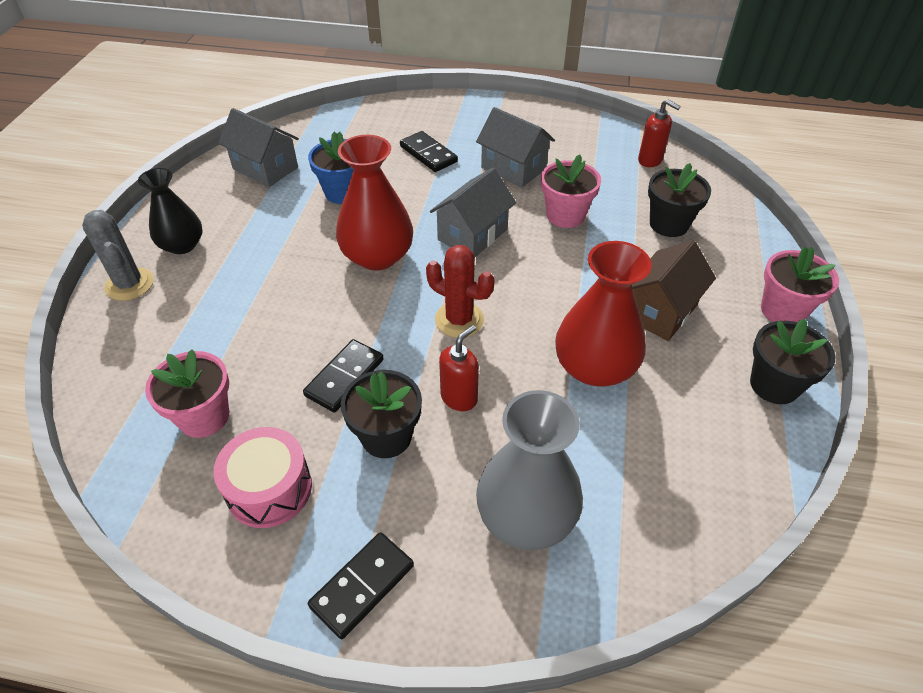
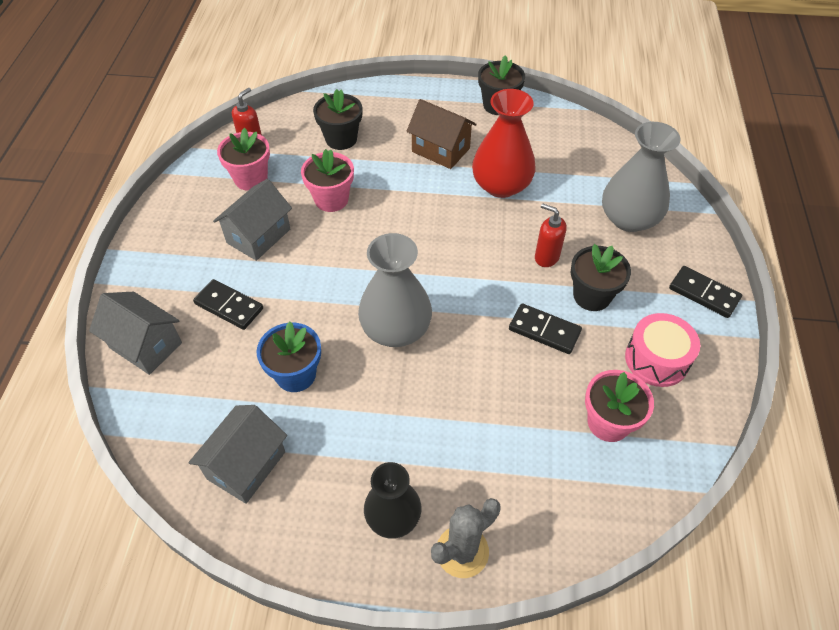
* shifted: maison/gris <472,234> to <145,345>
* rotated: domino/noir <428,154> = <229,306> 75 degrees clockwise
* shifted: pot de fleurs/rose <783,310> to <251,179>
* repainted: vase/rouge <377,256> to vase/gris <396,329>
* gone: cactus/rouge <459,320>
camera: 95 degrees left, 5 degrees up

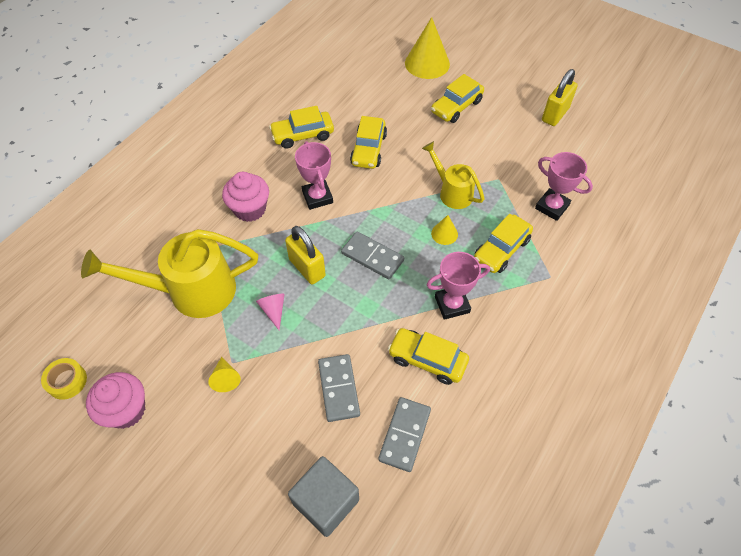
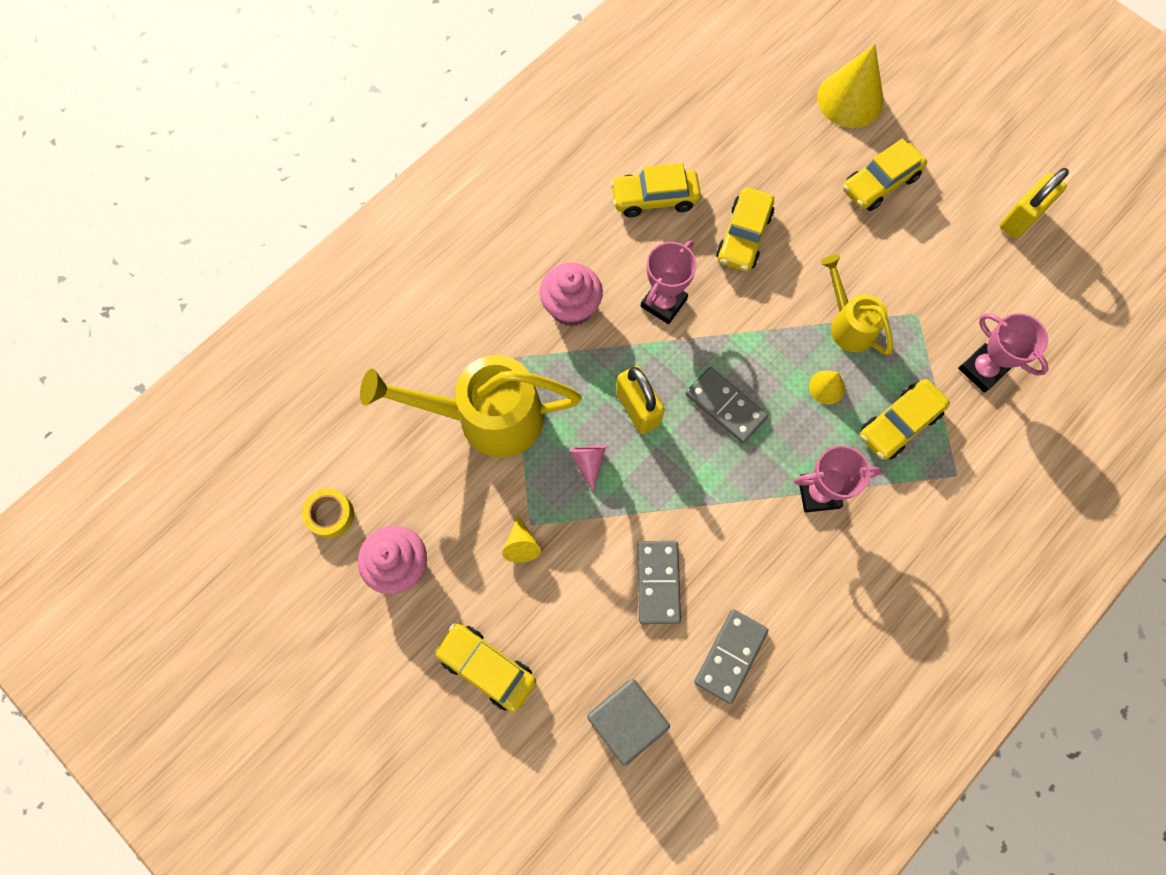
* shifted: voiture/jaune <427,360> to <487,667>
* rotated: trophée/rose <317,197> = <663,303> 45 degrees clockwise
camera: 10 degrees right, 15 degrees up

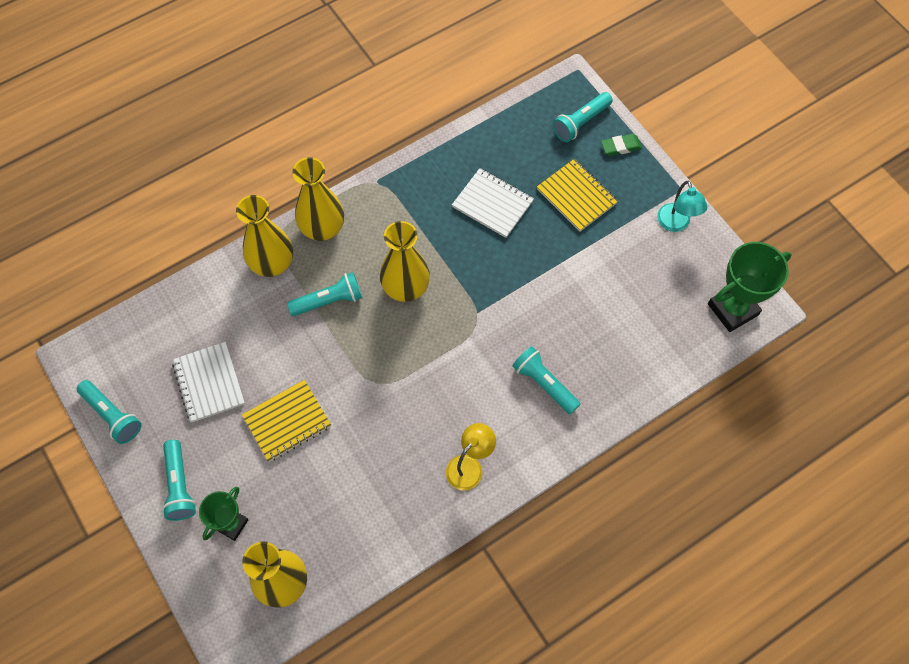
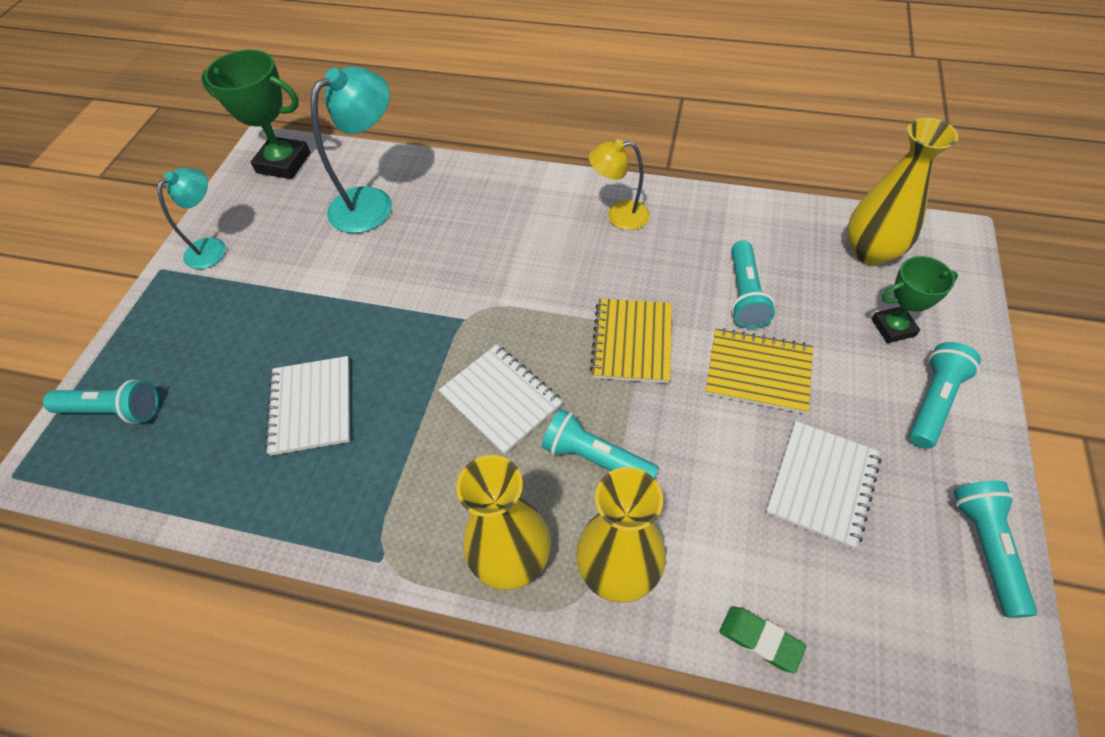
* new: lampe/turquoise <372,202>
* swapped: vase/jaune <406,288> to carnet/blanc <501,399>
* shifted: carnet/jaune <576,196> to <632,342>
* shifted: gomme/vert <620,147> to <760,640>
* shifted: lampe de poche/turquoise <544,384> to <745,294>
camera: 130 degrees left, 10 degrees down

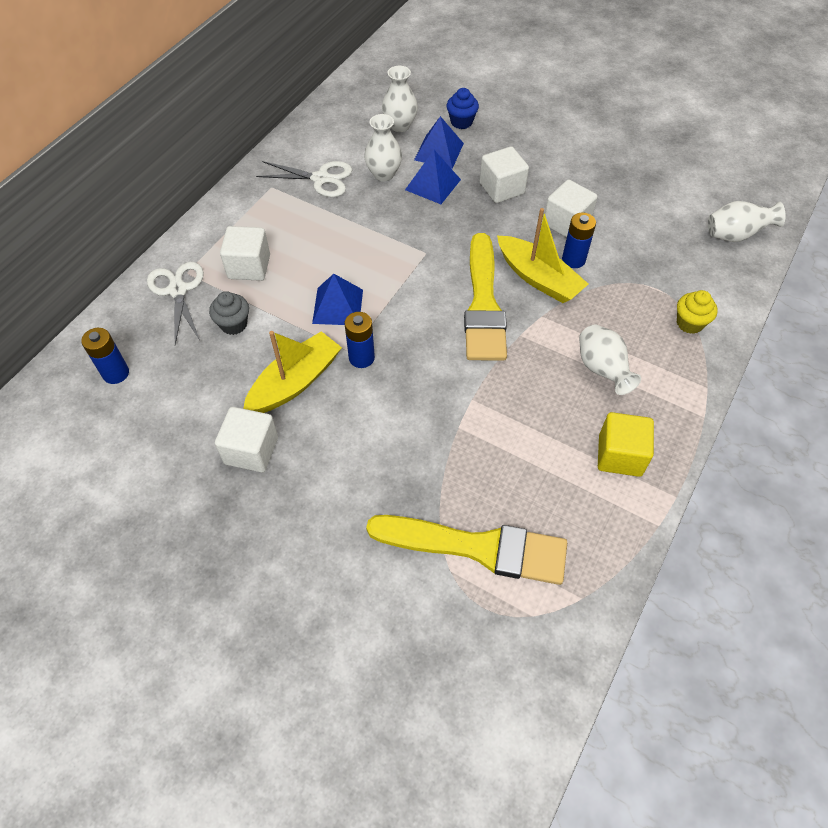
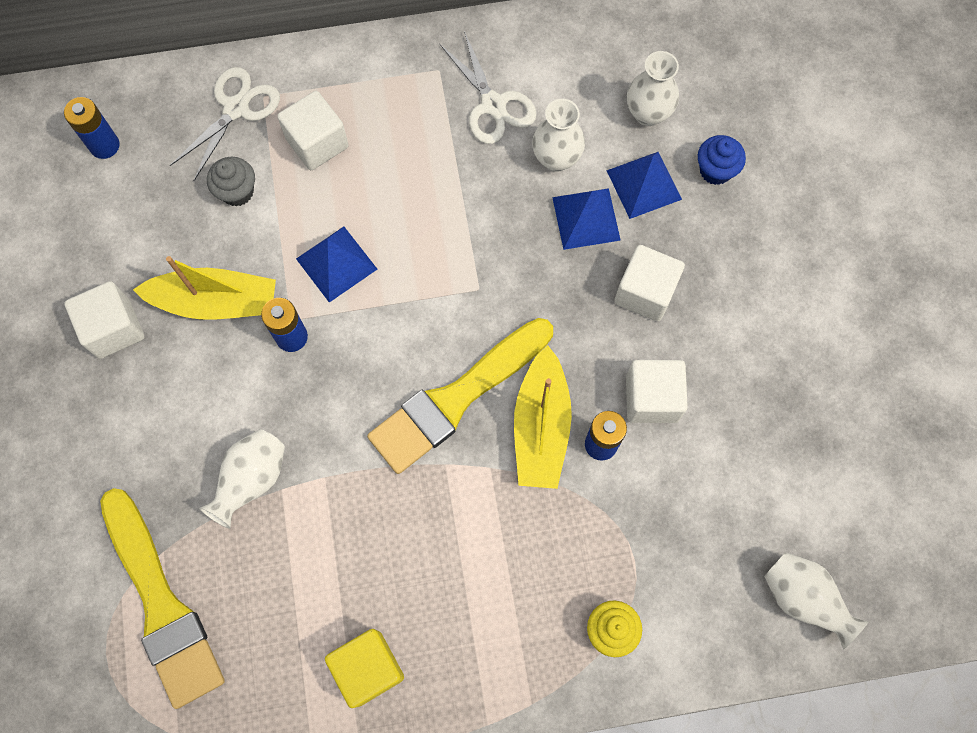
* shifted: vase/blanc <602,370> to <252,480>
camera: 50 degrees right, 15 degrees up

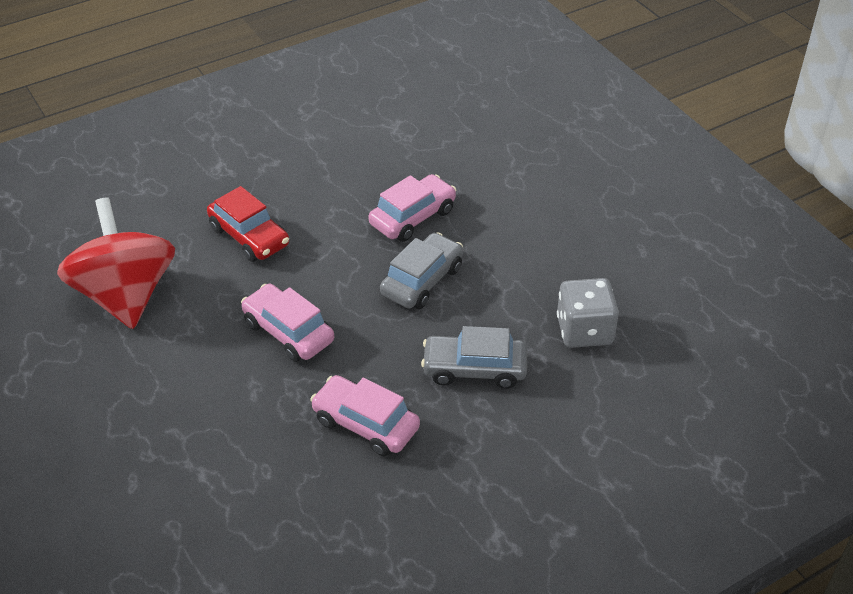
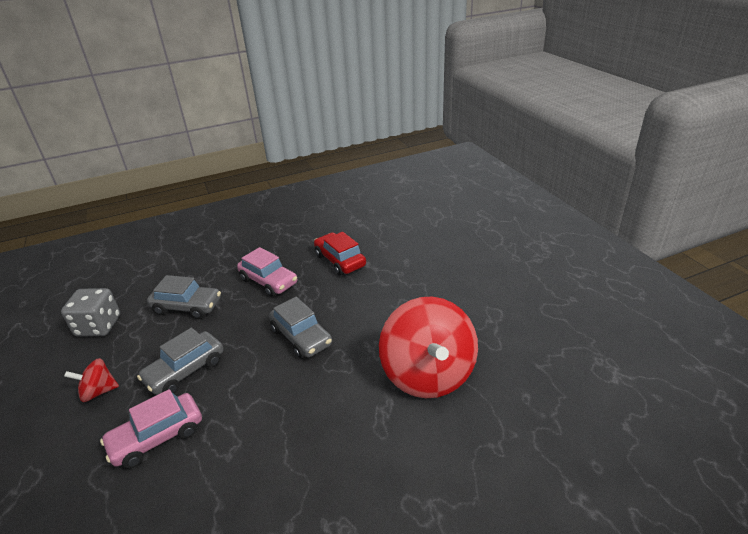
* new: toupie/rouge <98,391>
* repainted: voiture/rose <288,332> to voiture/gris <301,337>
* shifted: voiture/rouge <249,236> to <340,260>
camera: 170 degrees left, 10 degrees down

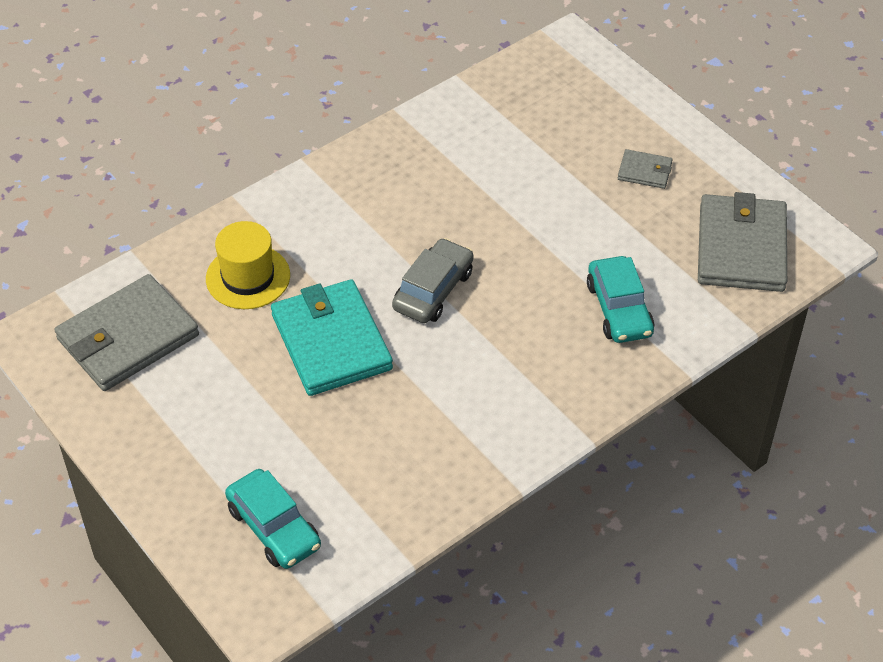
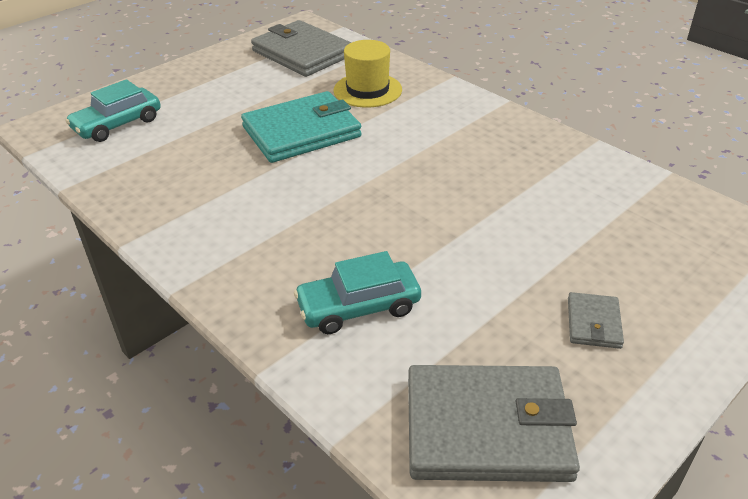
* gone: voiture/gris <433,290>
camera: 85 degrees right, 10 degrees down

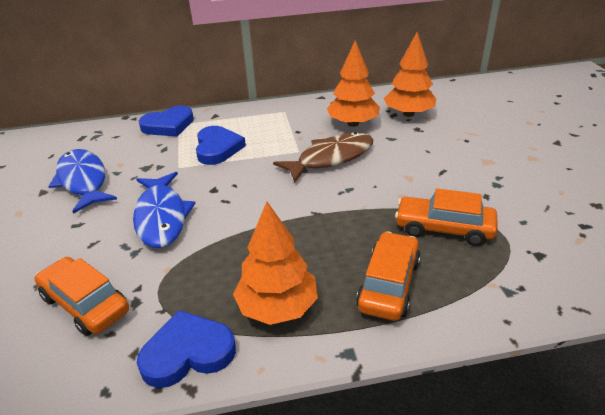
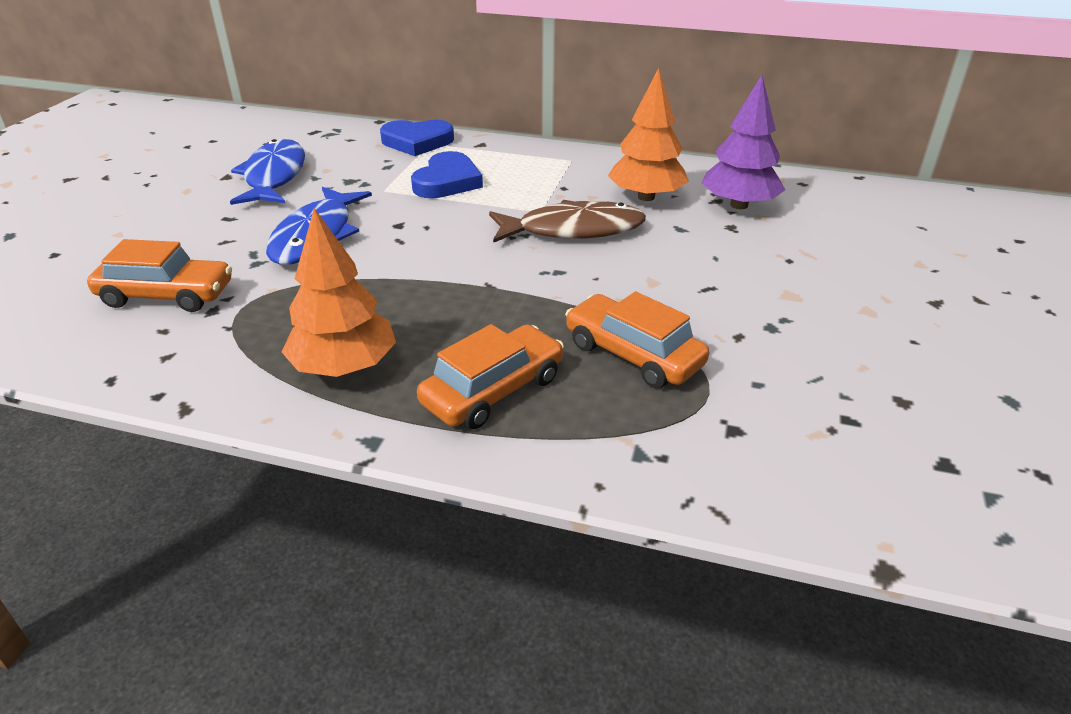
* rotated: voiture/orange <85,304> = <166,295> 120 degrees clockwise
* repainted: arbre/orange <409,114> to arbre/violet <739,205>
* gone: cœur/bleu <188,353>
camera: 25 degrees right, 0 degrees up

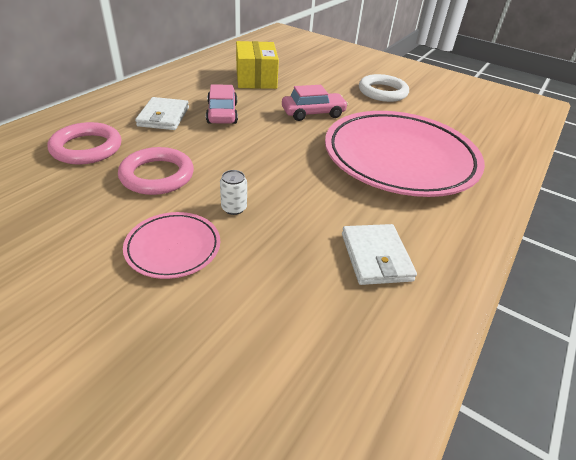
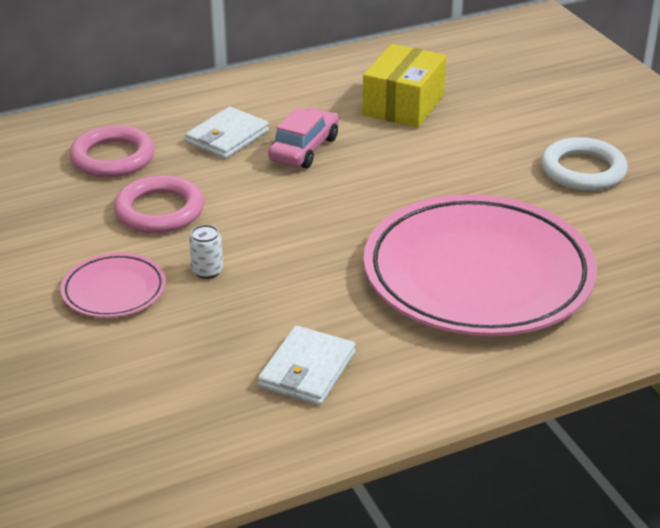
* gone: voiture/rose <313,113>
camera: 35 degrees right, 5 degrees down

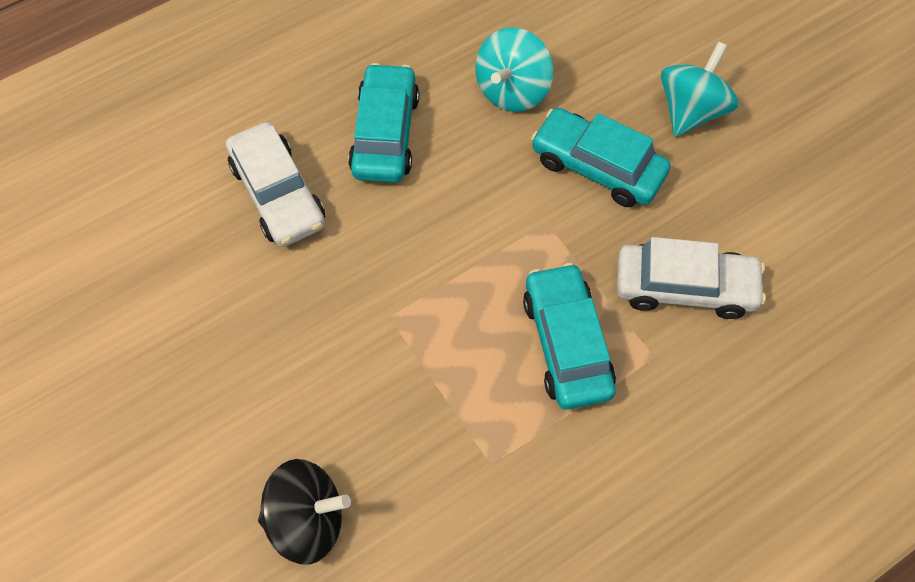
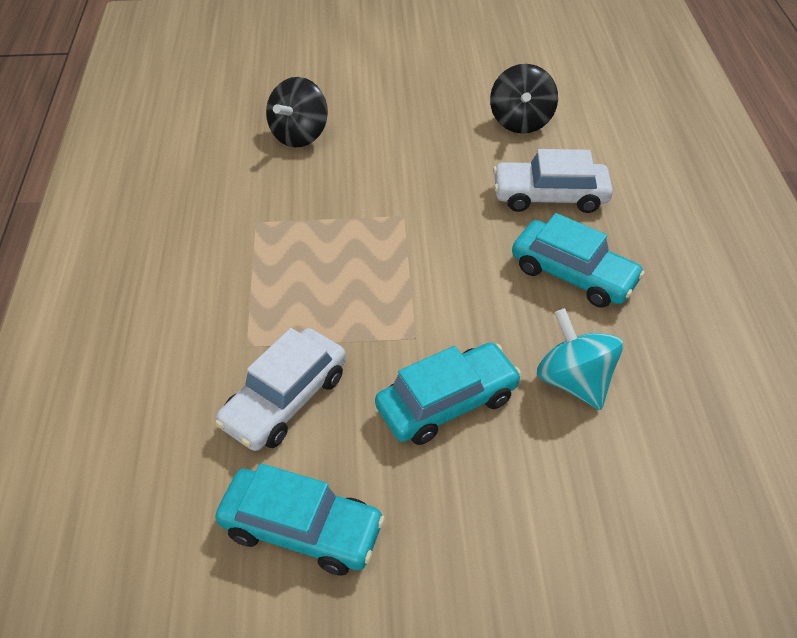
* shifted: voiture/turquoise <567,343> to <301,529>
* new: toupie/noir <520,121>
* gone: toupie/turquoise <691,111>
camera: 120 degrees right, 15 degrees down

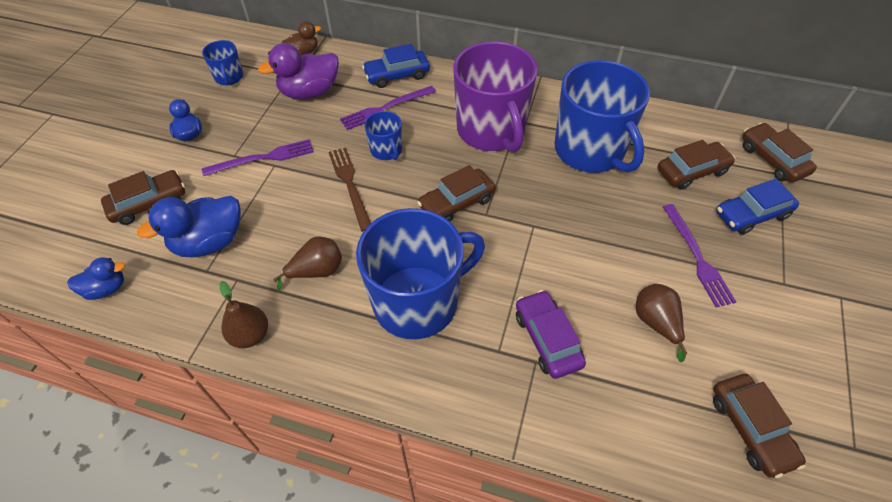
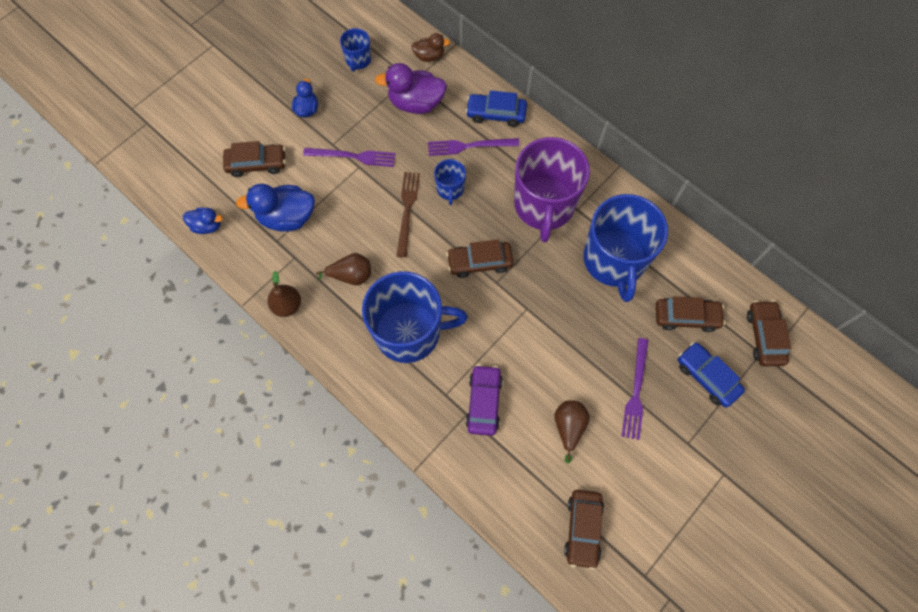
* rotated: voiture/bleu <752,214> = <707,377> 45 degrees clockwise
camera: 25 degrees right, 15 degrees up

